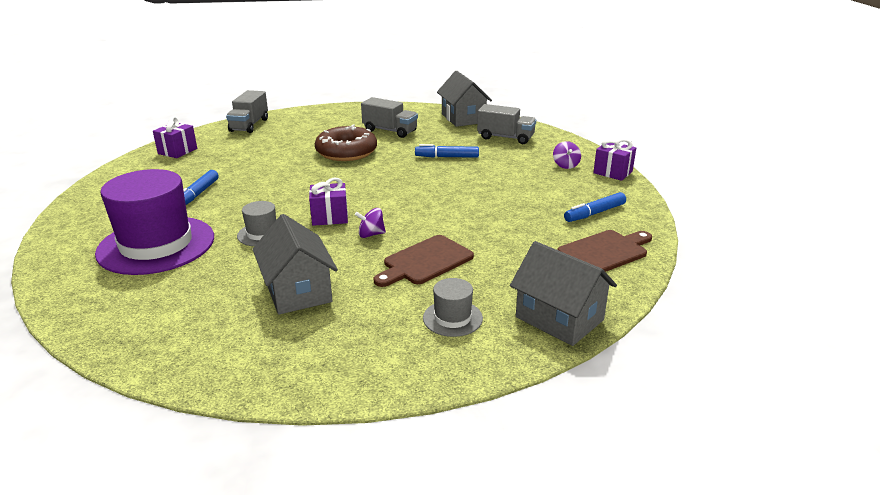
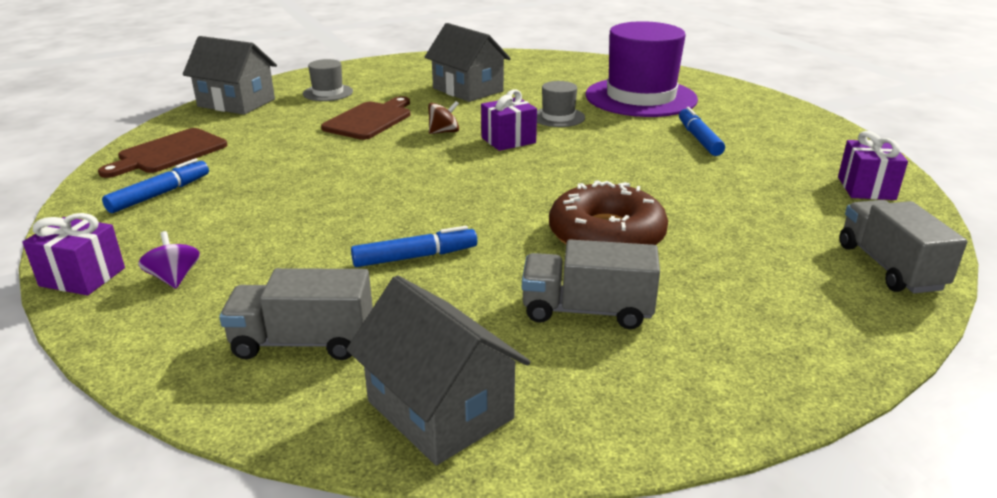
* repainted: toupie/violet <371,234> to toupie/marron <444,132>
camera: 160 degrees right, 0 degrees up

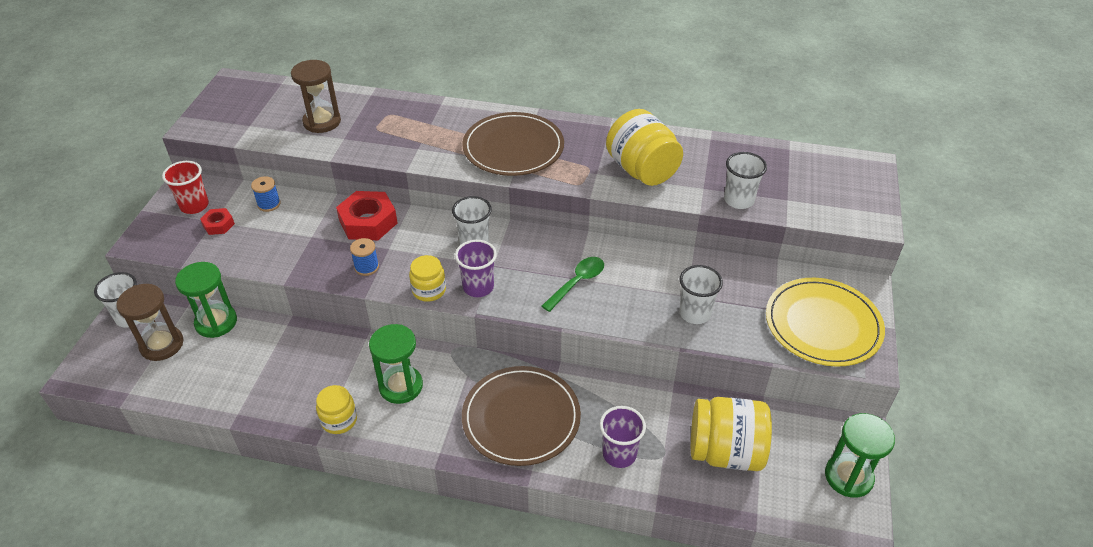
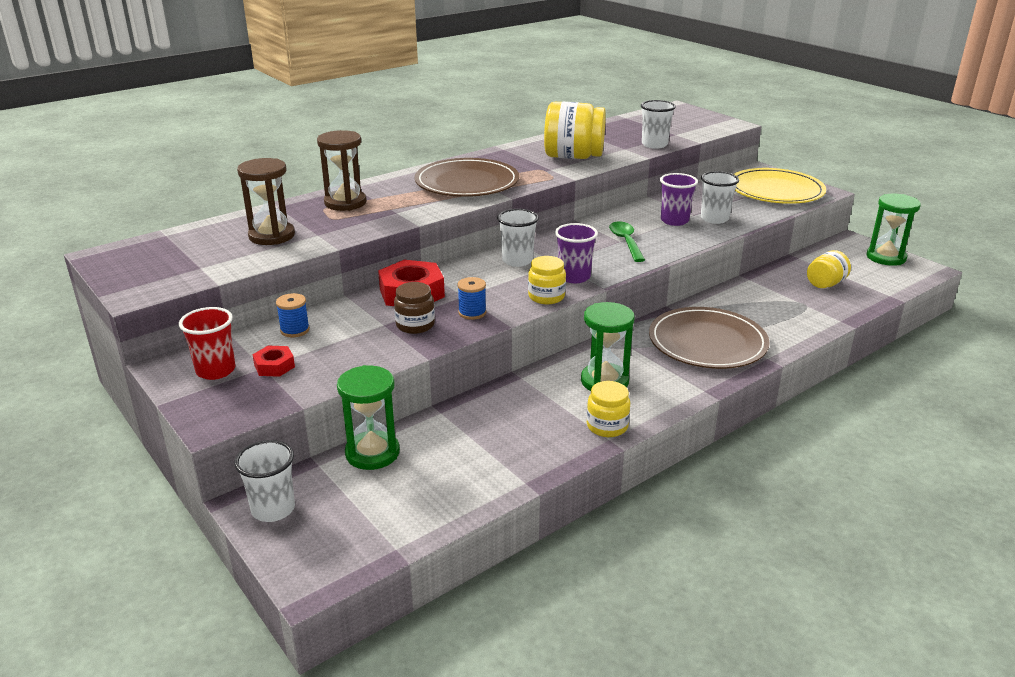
* shifted: sablier/marron <162,345> to <345,203>
* new: bocal/marron <415,325>
* shifted: gobelet/violet <619,454> to <674,221>
* scaled: bocal/jaune <725,452> = <825,284> x0.56
camera: 50 degrees left, 15 degrees down

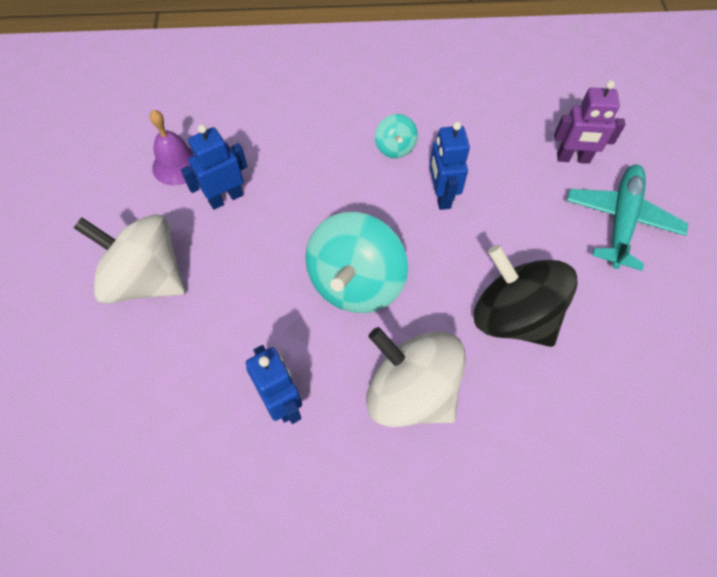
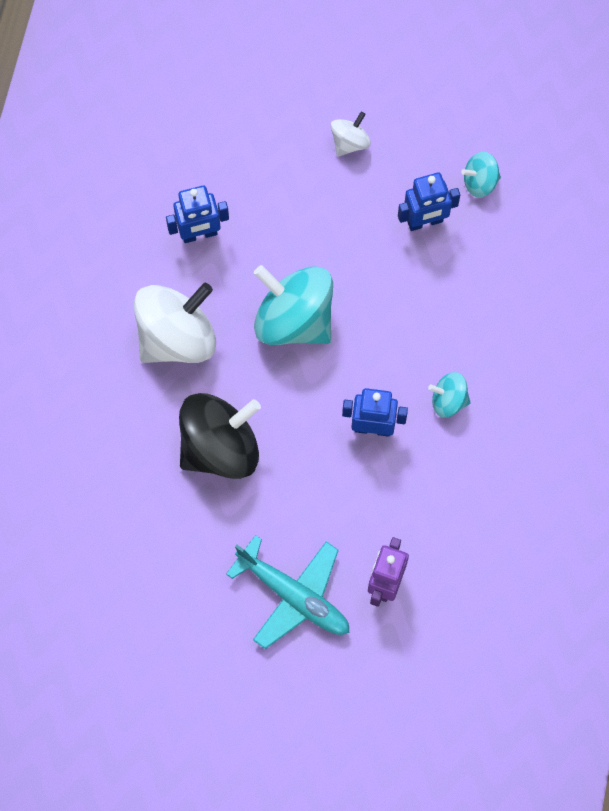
* scaled: toupie/blanc <146,279> = <349,142> x0.48
* rotated: robot/bleu <225,198> = <425,222> 90 degrees clockwise
* swapped: cloche/violet <177,165> to toupie/turquoise <480,182>
camera: 105 degrees right, 10 degrees up

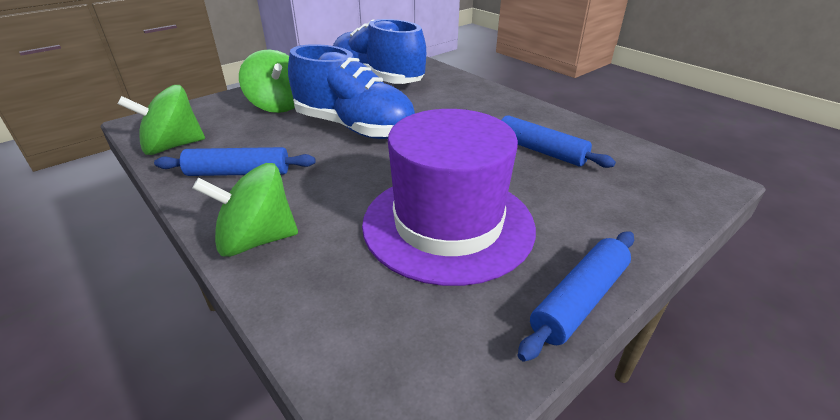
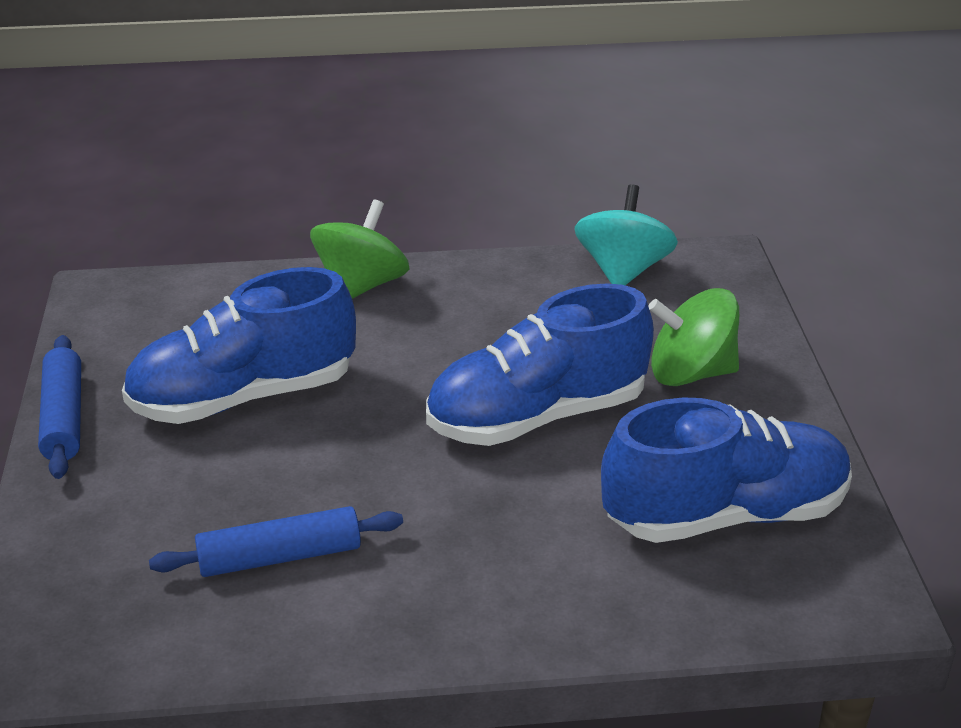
* swapped: chapeau/violet <448,224> to chaussure/bleu <243,397>
* repainted: toupie/vert <173,146> to toupie/turquoise <623,271>
* gone: rouleau à pâtisserie/bleu <239,173>
camera: 125 degrees right, 0 degrees up

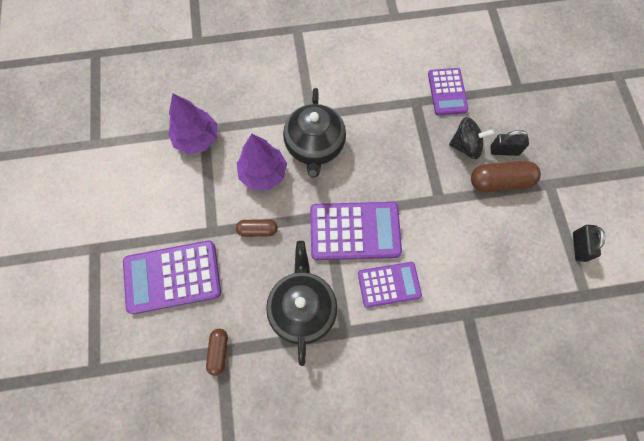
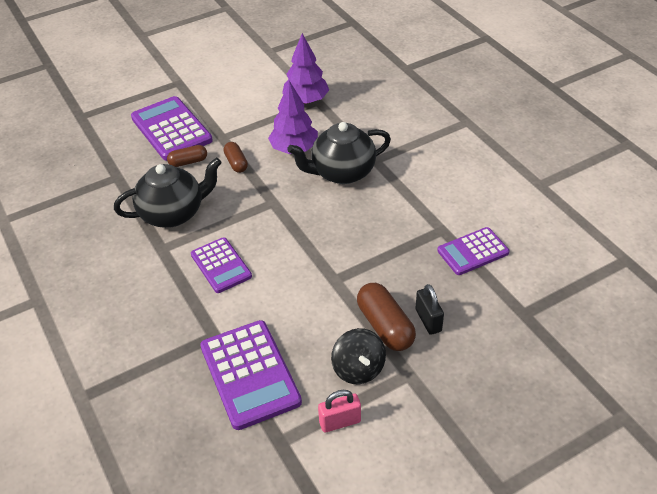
* shifted: gélule/marron <219,352> to <188,162>
* shifted: calculatrice/violet <355,231> to <250,374>
* repainted: cadenas/noir <579,246> to cadenas/rose <340,422>
* shifted: toupie/noir <466,146> to <358,369>
camera: 70 degrees right, 25 degrees down

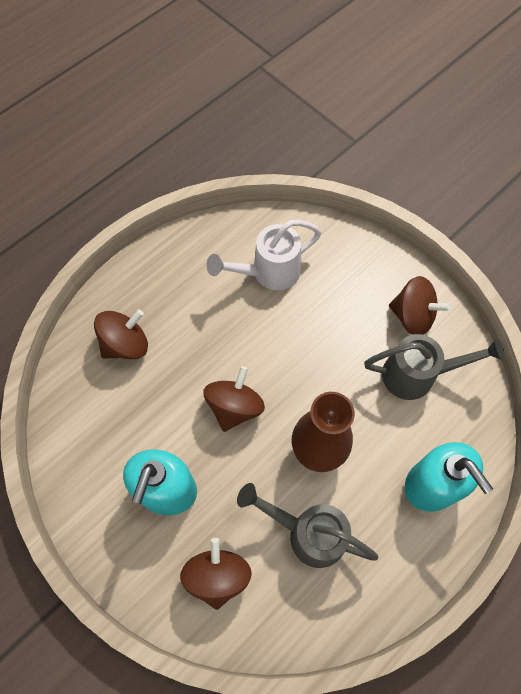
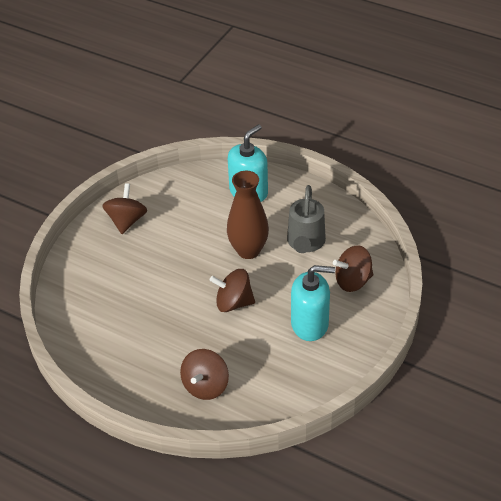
* rotated: toupie/marron <126,344> = <205,386> 105 degrees counterclockwise
* gone: arrosoir/blanc <268,272>
* gone: arrosoir/gris <418,375>
camera: 105 degrees left, 20 degrees down

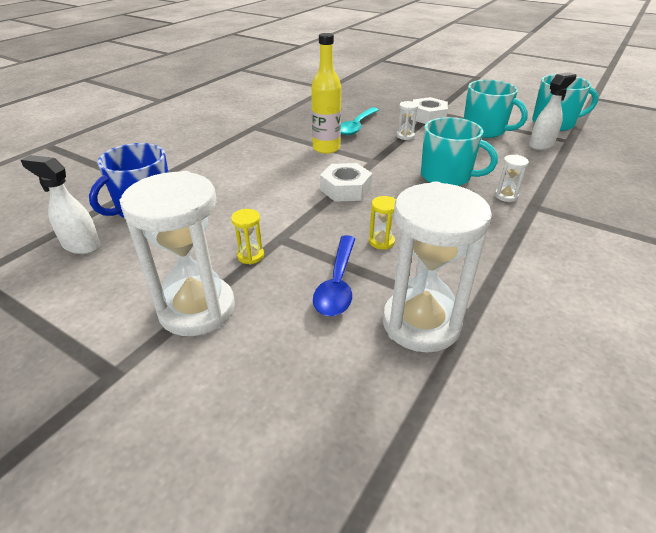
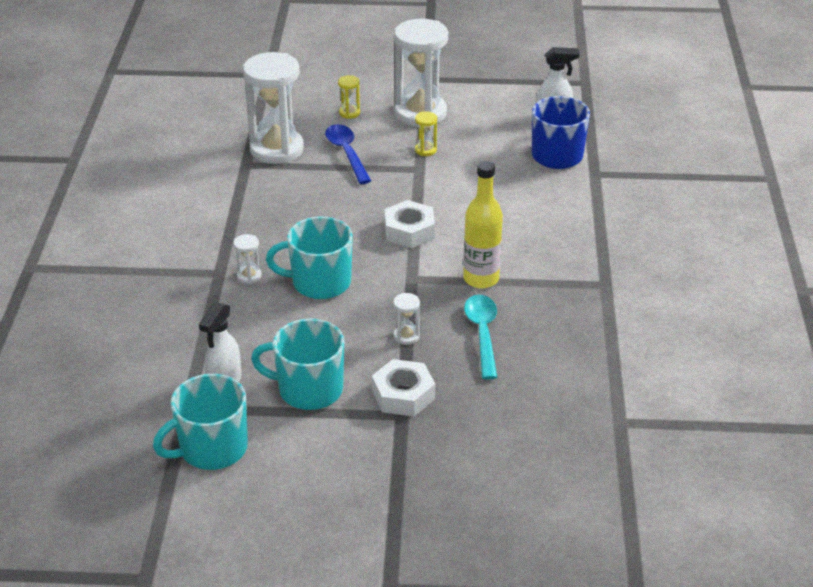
* shifted: sablier/jaune <381,242> to <349,113>
camera: 150 degrees right, 0 degrees up

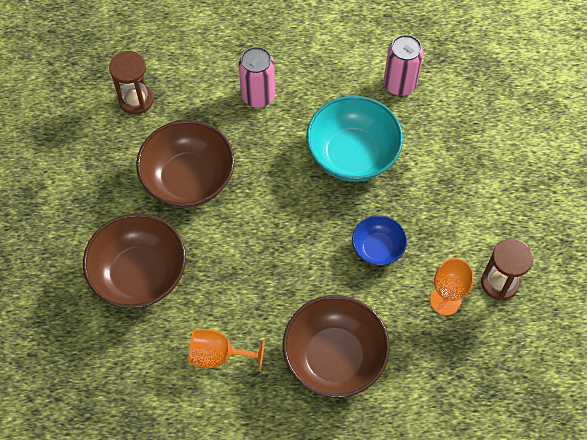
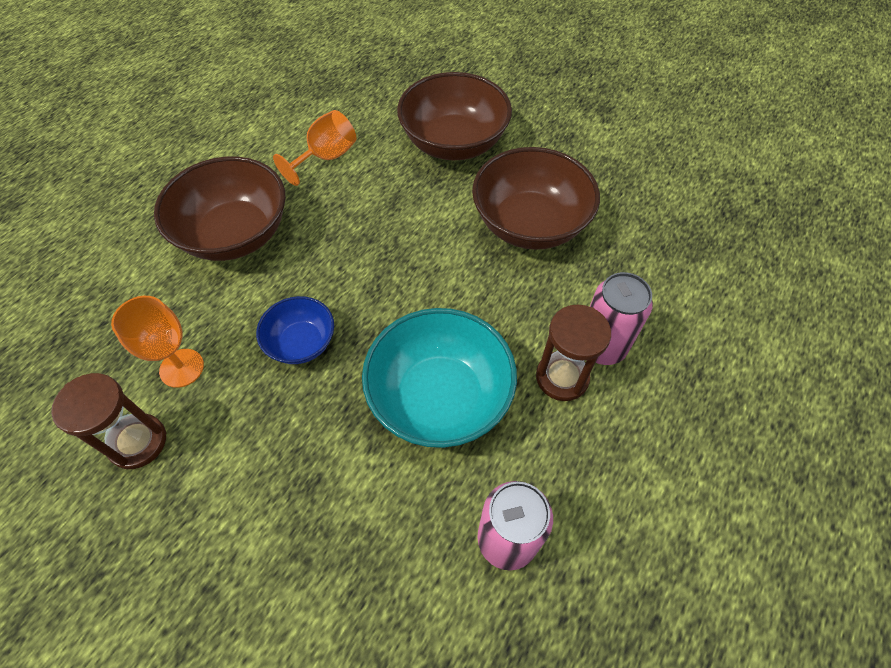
* shifted: sablier/marron <136,100> to <562,377>
camera: 125 degrees right, 5 degrees down

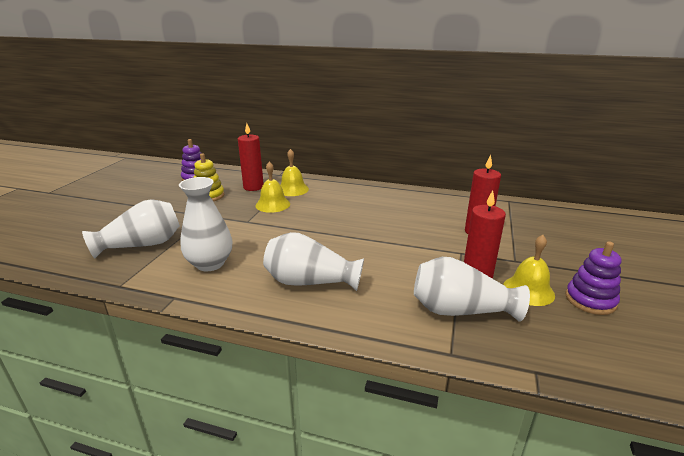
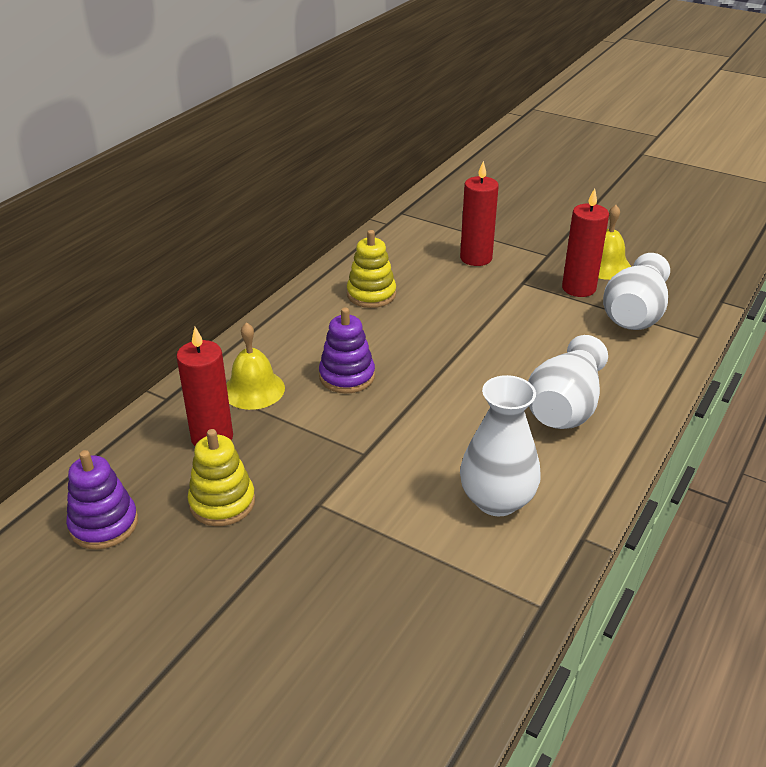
* shifted: jouet à empiler/violet <590,300> to <347,376>
* new: jouet à empiler/jaune <371,294>
* gone: vase/blanc <142,245>
* gone: cloche/jaune <272,204>
camera: 75 degrees left, 10 degrees up

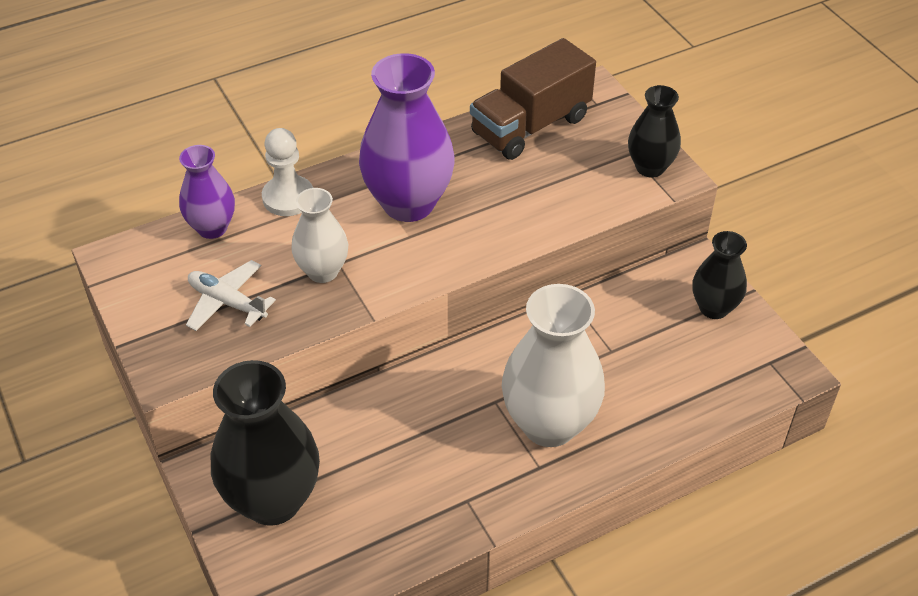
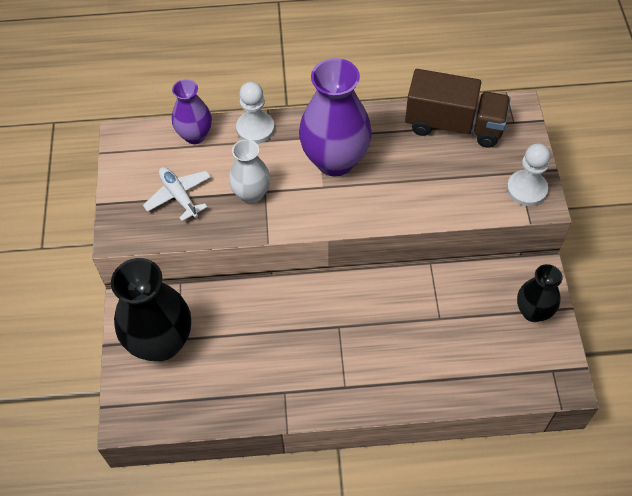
* rotated: camion/marron <530,126> = <454,125> 150 degrees counterclockwise
* swapped: vase/noir <650,167> to pion/blanc <526,189>
* gone: vase/blanc <549,424>
camera: 25 degrees right, 10 degrees up

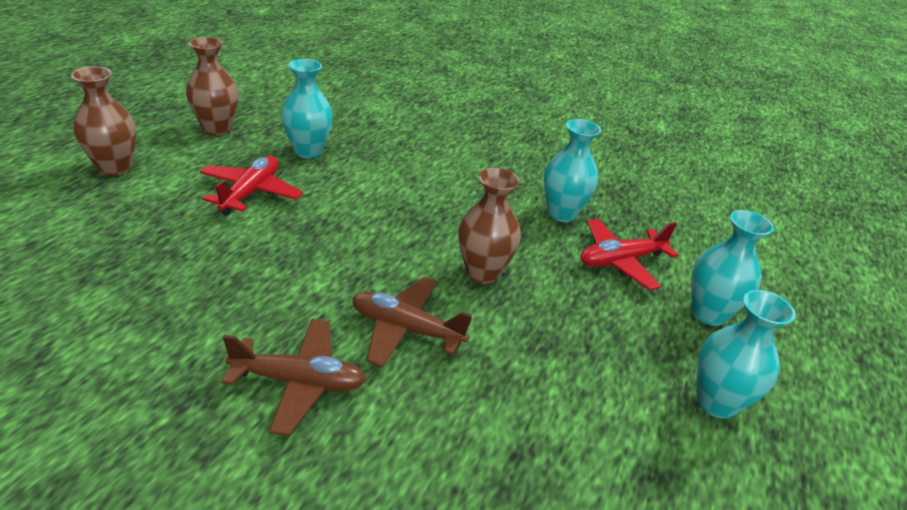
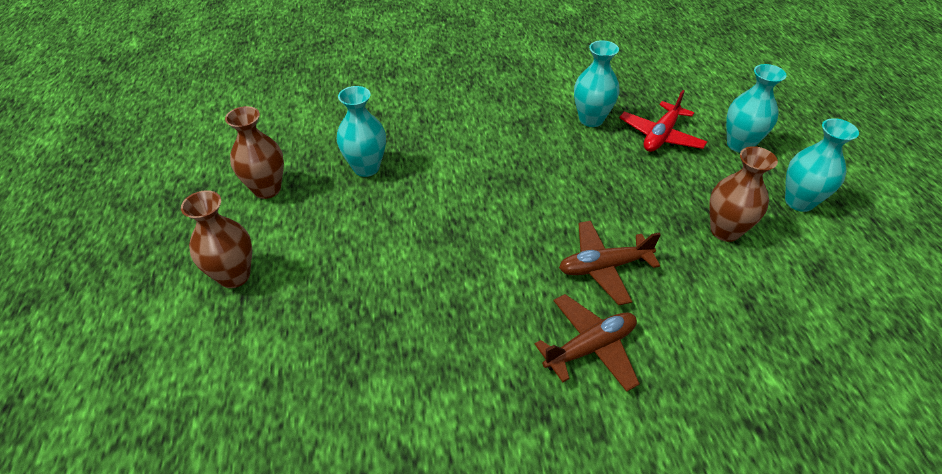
* shifted: vase/marron <482,272> to <725,231>
* gone: avion/rouge <251,192>
camera: 30 degrees left, 10 degrees up

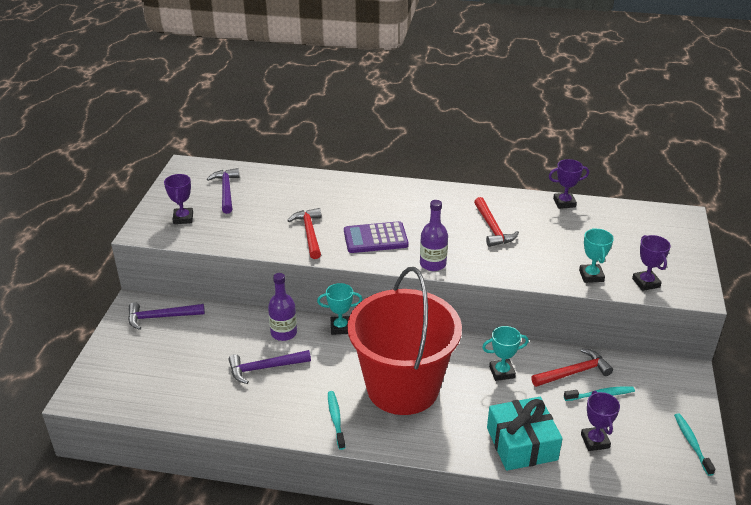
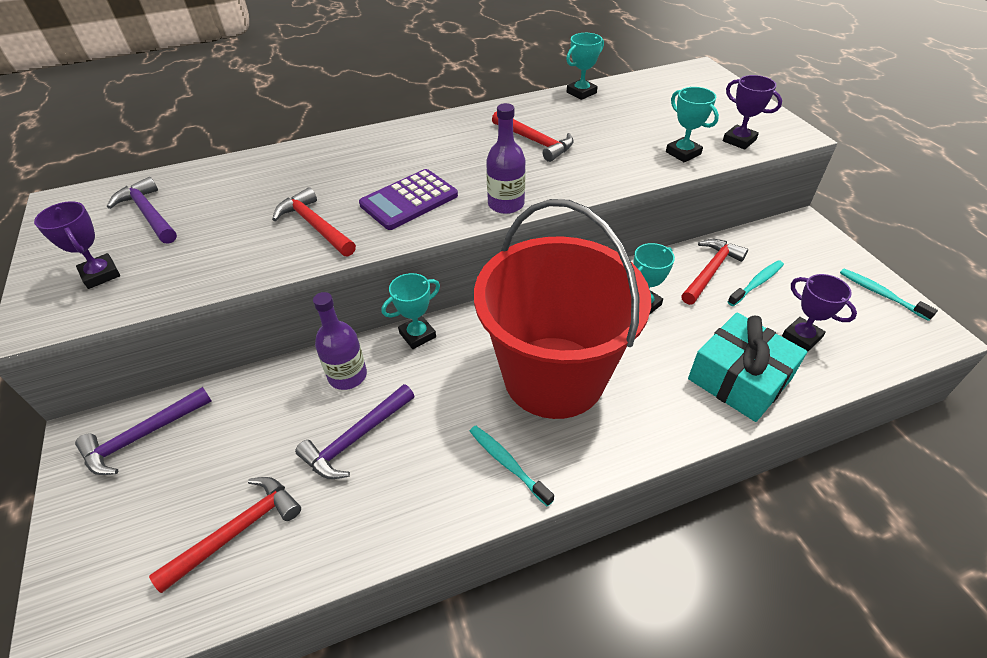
* new: marteau/rouge <238,531>
* repainted: trophée/violet <564,203> to trophée/turquoise <581,93>
camera: 30 degrees left, 10 degrees up

